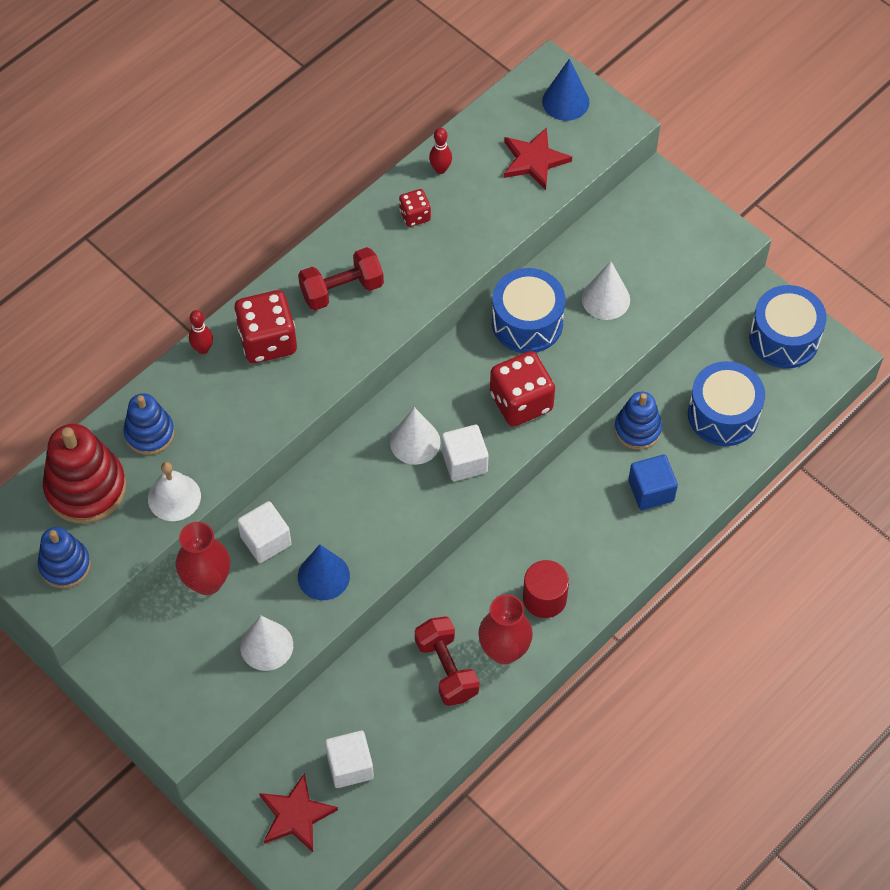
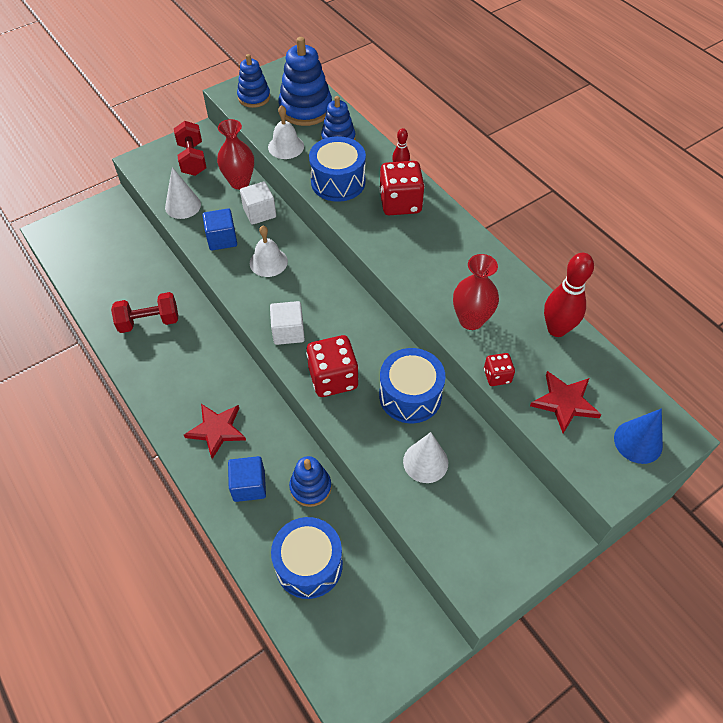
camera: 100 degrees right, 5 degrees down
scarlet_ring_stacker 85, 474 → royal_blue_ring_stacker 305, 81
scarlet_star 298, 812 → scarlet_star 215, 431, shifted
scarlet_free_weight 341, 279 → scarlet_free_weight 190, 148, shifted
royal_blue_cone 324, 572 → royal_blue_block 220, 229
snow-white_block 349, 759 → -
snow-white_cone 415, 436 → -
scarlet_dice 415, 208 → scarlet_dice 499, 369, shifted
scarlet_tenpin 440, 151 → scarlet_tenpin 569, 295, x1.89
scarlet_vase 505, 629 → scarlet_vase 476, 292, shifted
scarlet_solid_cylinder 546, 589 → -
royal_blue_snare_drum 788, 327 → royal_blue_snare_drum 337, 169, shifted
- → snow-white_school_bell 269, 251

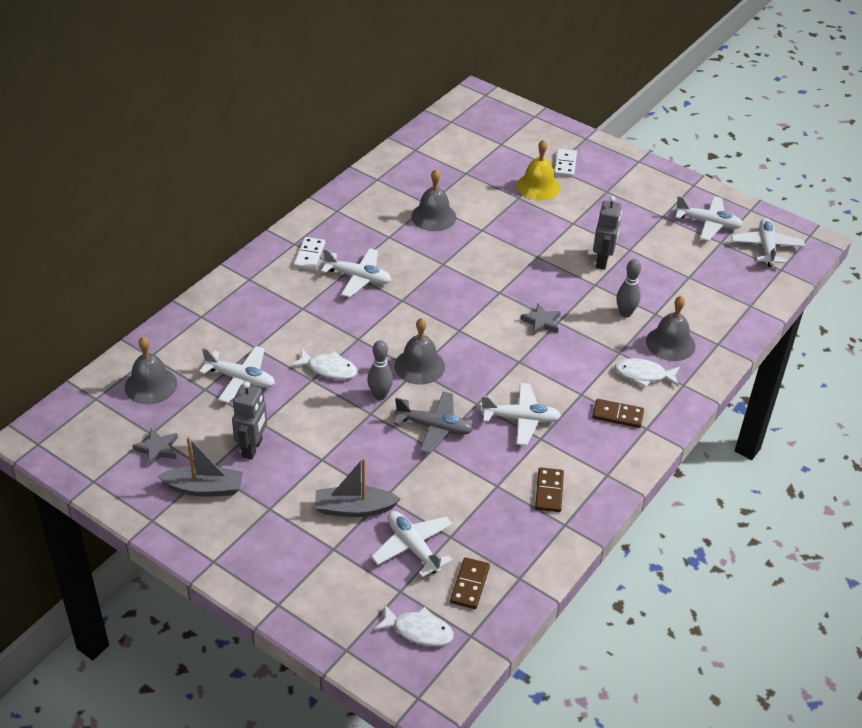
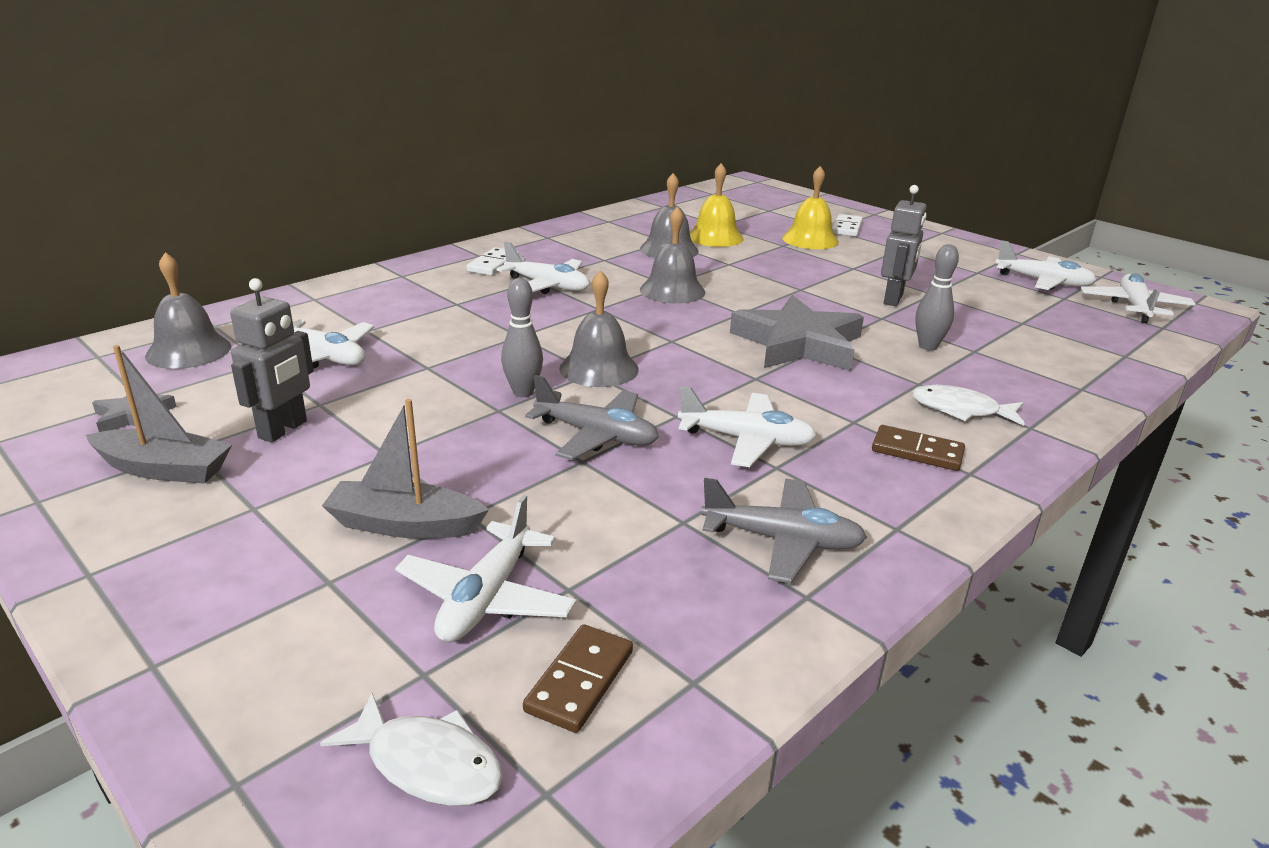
camera: 10 degrees right, 15 degrees down
snow-white_fish_figure 324, 364 → -
snow-white_aeroplane 412, 544 → snow-white_aeroplane 485, 568, 135 degrees counterclockwise
gray_star 540, 319 → gray_star 797, 333, x2.17
brown_domino_tile 549, 489 → gray_aeroplane 784, 530
gray_school_bell 671, 328 → gray_school_bell 672, 255, shifted
- → golden_school_bell 717, 205

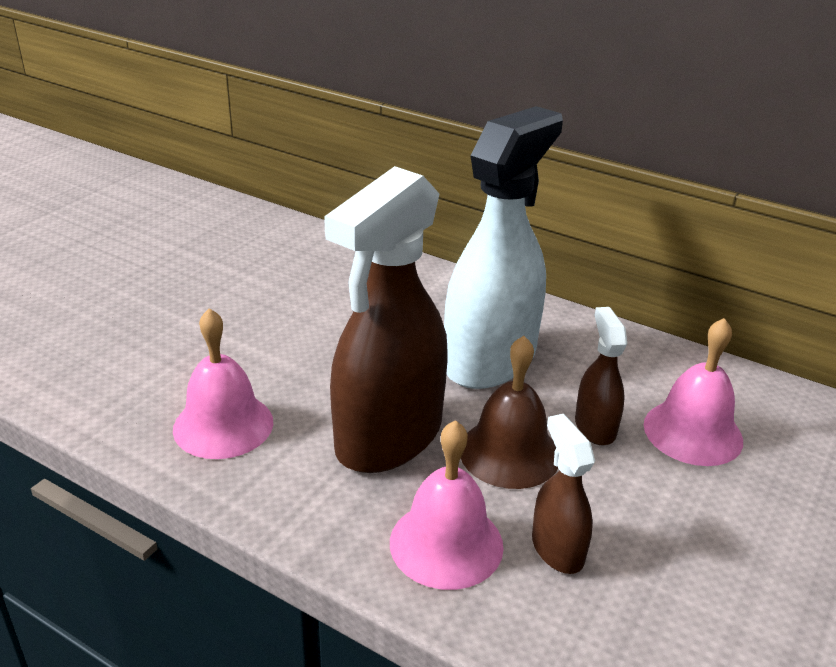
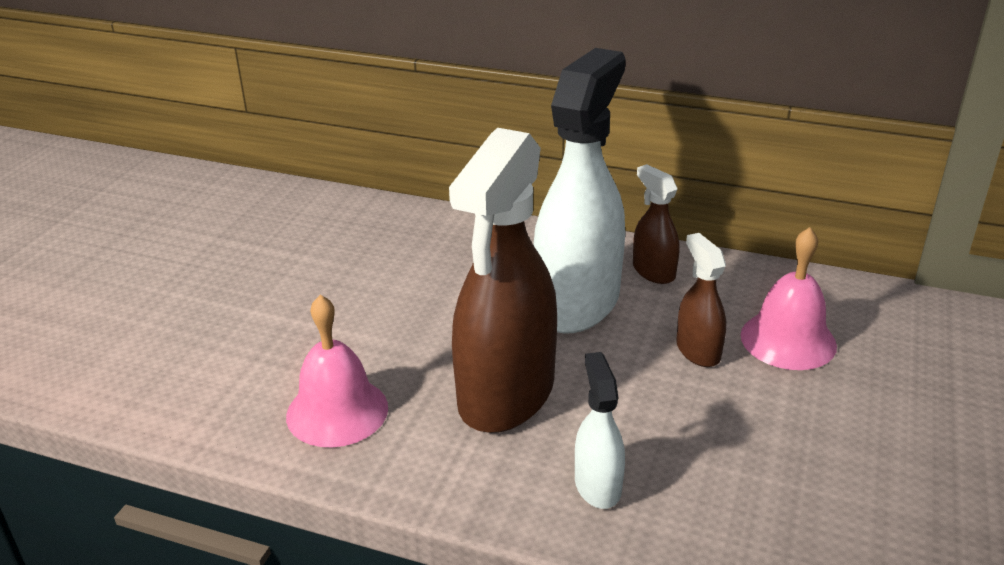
camera: 10 degrees left, 0 degrees up
rose-pink_school_bell 447, 505 → snow-white_sprayer 600, 430
brown_school_bell 509, 412 → -
brown_sprayer 563, 494 → brown_sprayer 656, 224, shifted

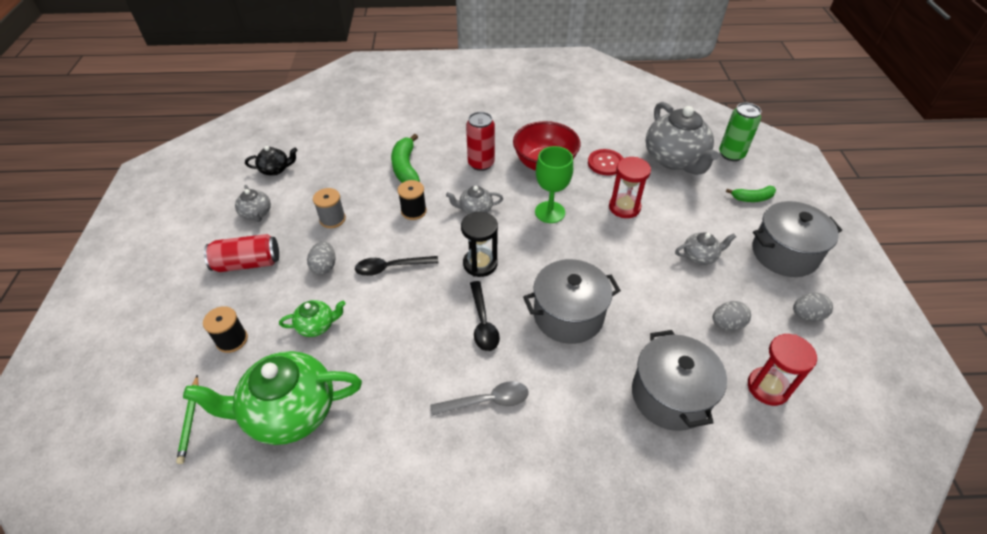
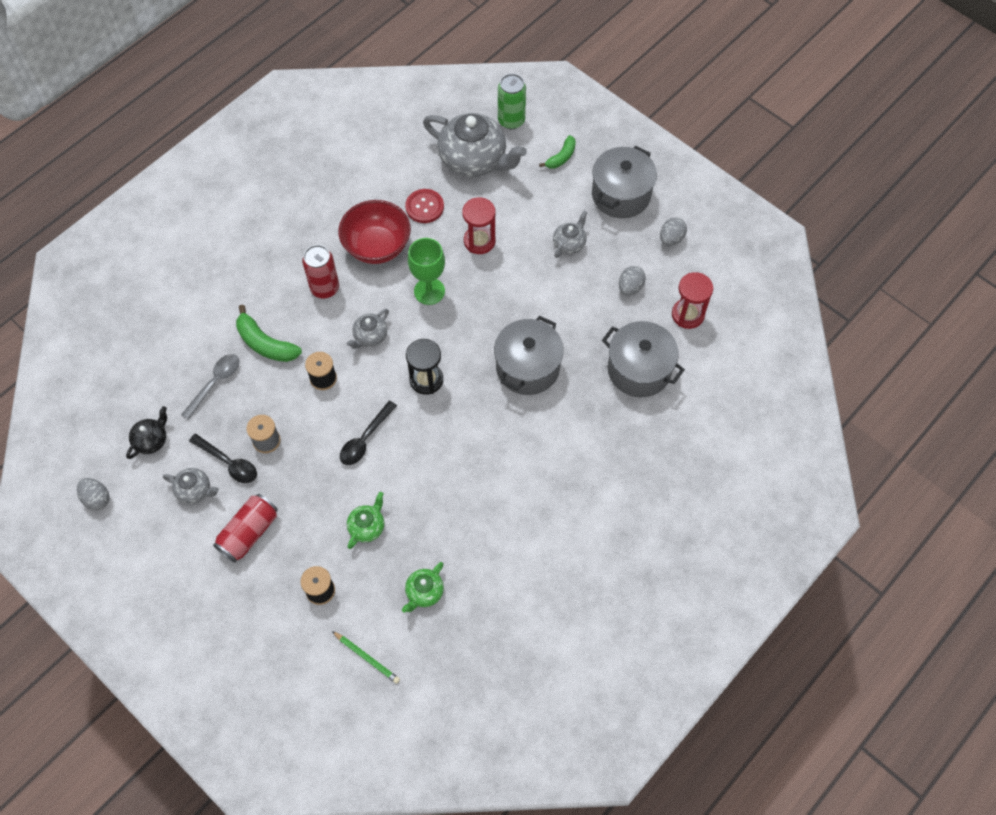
camera: 45 degrees left, 15 degrees up
emerald_china_teapot 272, 398 → emerald_china_teapot 423, 587, x0.47
gray_egg_shape 321, 258 → gray_egg_shape 93, 494, shifted
gray_teaspoon 479, 398 → gray_teaspoon 210, 387, shifted
ebony_teaspoon 485, 316 → ebony_teaspoon 223, 458, shifted

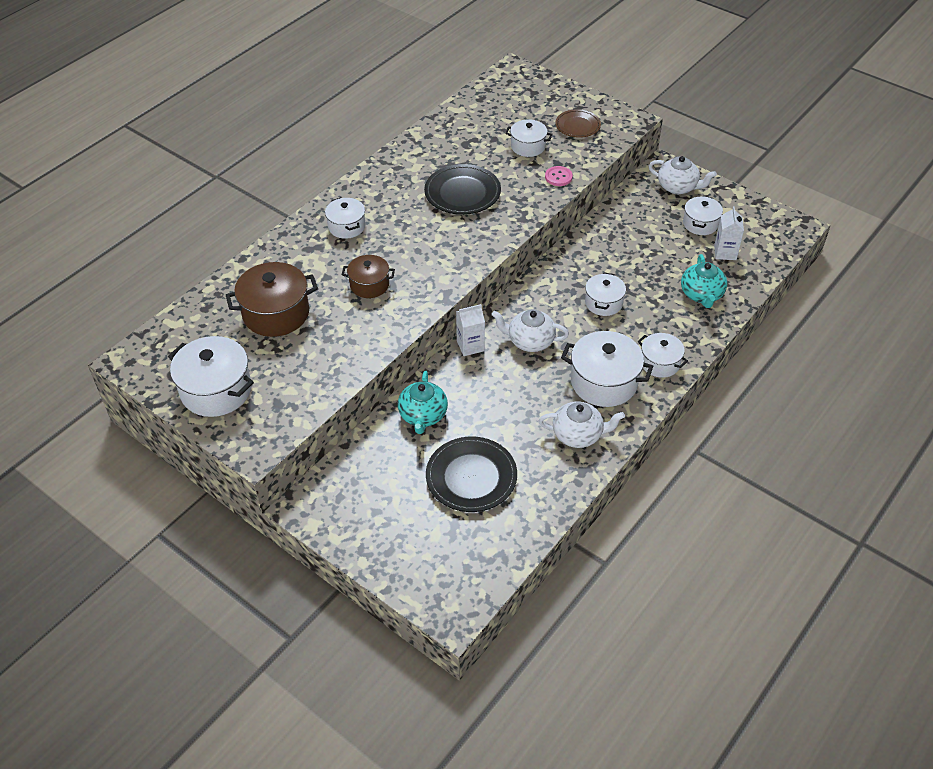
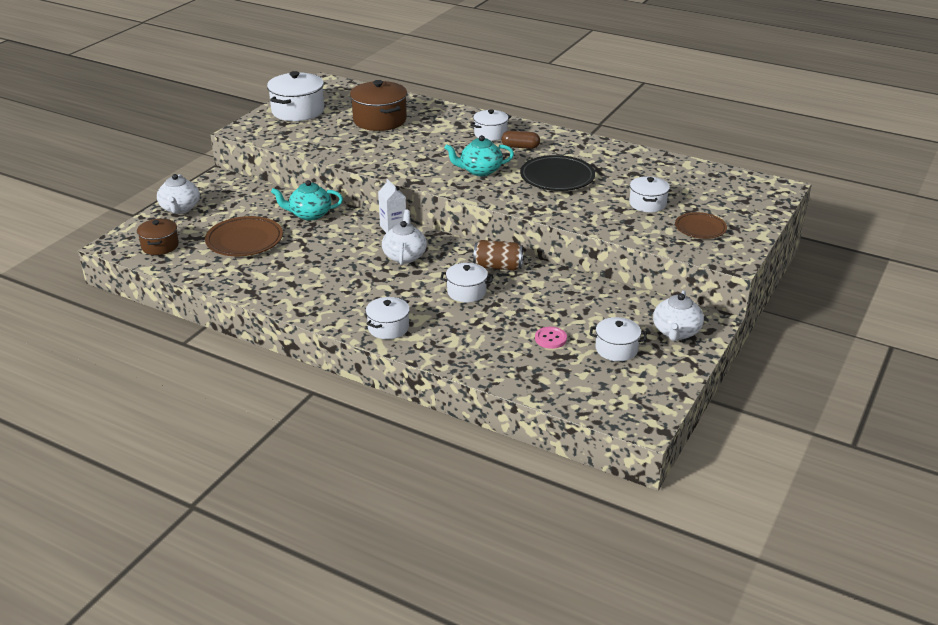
camera: 80 degrees right, 15 degrees down
brown_cooking_pot 368, 276 → brown_cooking_pot 158, 237, shifted
ebony_plate 471, 474 → brown_plate 244, 236
snow-white_china_teapot 581, 424 → snow-white_china_teapot 178, 194, shifted
rose-pink_sewing_button 559, 176 → rose-pink_sewing_button 551, 338, shifted
snow-white_cooking_pot 607, 369 → -
aqua_china_teapot 704, 281 → aqua_china_teapot 479, 155, shifted
snow-white_milk_carton 729, 233 → -
- → brown_soda_can 498, 255
- → brown_capsule 520, 140

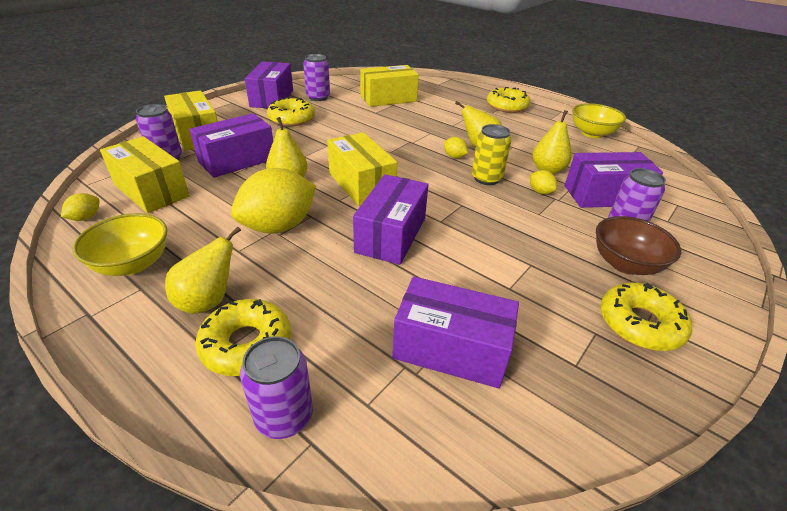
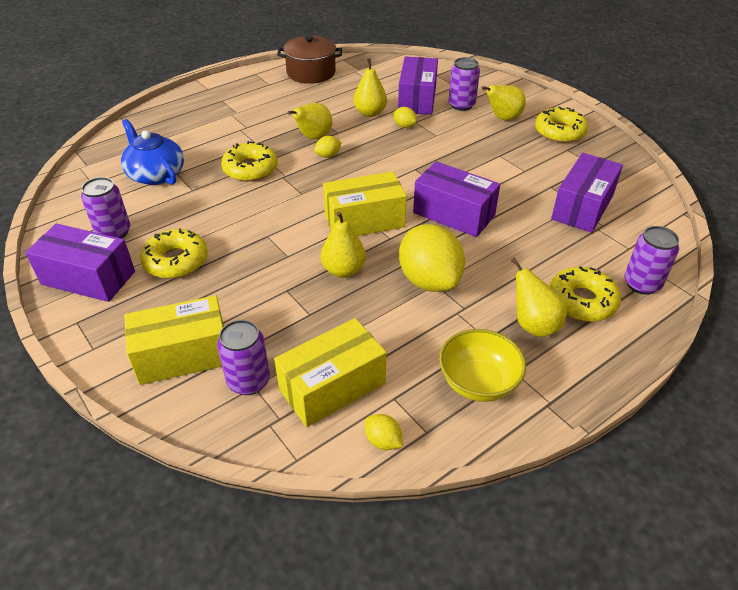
camera: 75 degrees left, 5 degrees up
violet_box 231, 145 → -
golden_box 389, 86 → royal_blue_china_teapot 152, 152
golden_soda_can 491, 154 → -
golden_donut 508, 100 → golden_donut 249, 161, shifted
golden_toy_lemon 543, 182 → golden_toy_lemon 405, 117, 60 degrees clockwise
golden_serving_bowl 599, 120 → brown_cooking_pot 309, 60
brown_serving_bowl 638, 245 → golden_pear 504, 102

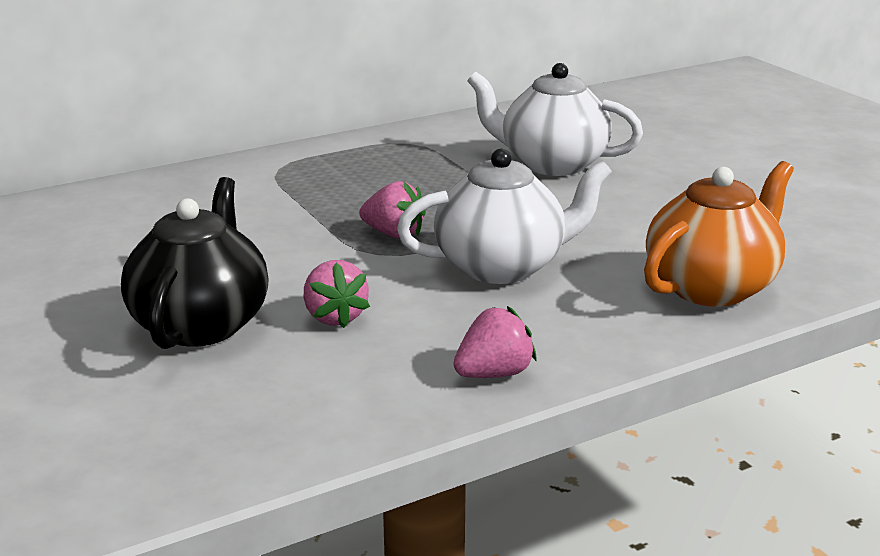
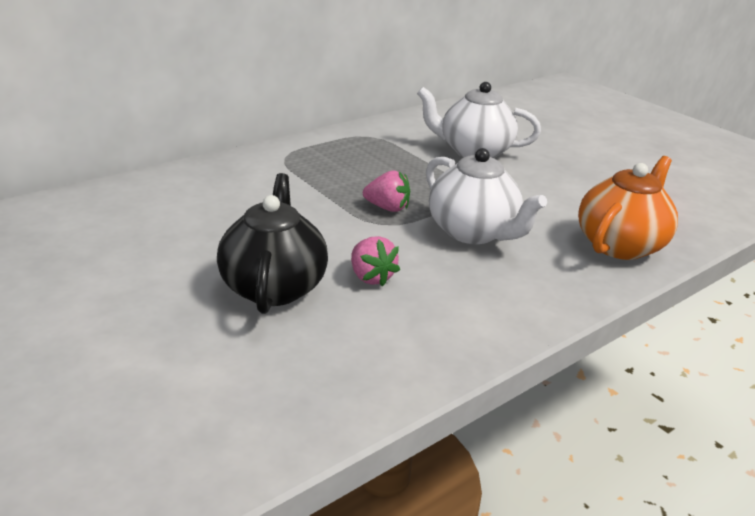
camera: 10 degrees left, 5 degrees up
snow-white_china_teapot 504, 216 → snow-white_china_teapot 486, 196, 75 degrees clockwise
rose-pink_berry 494, 342 → -

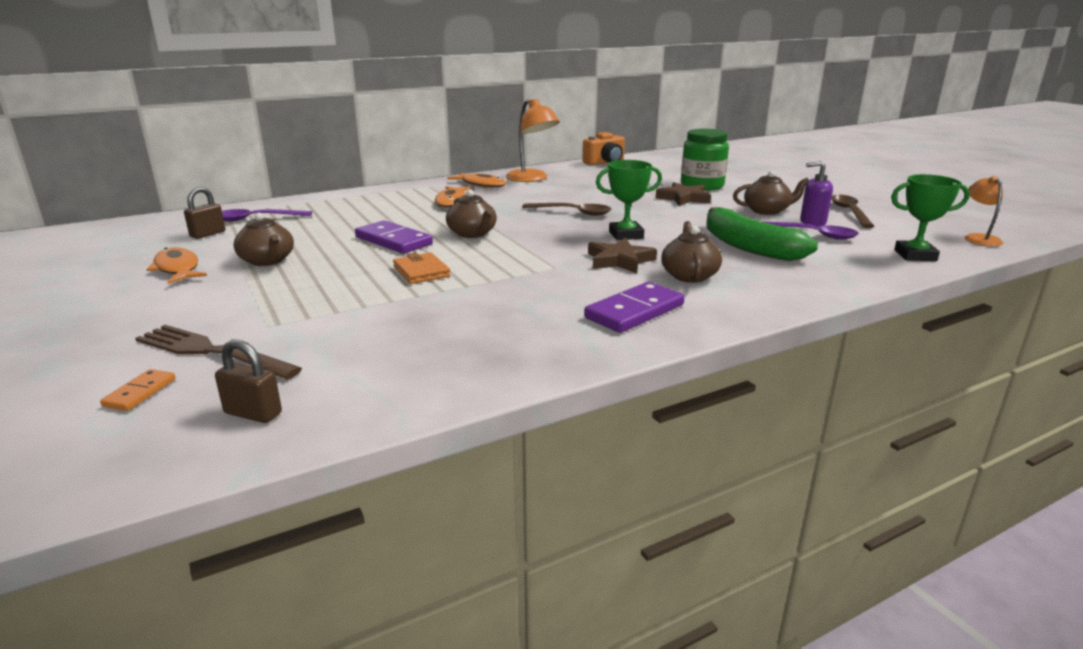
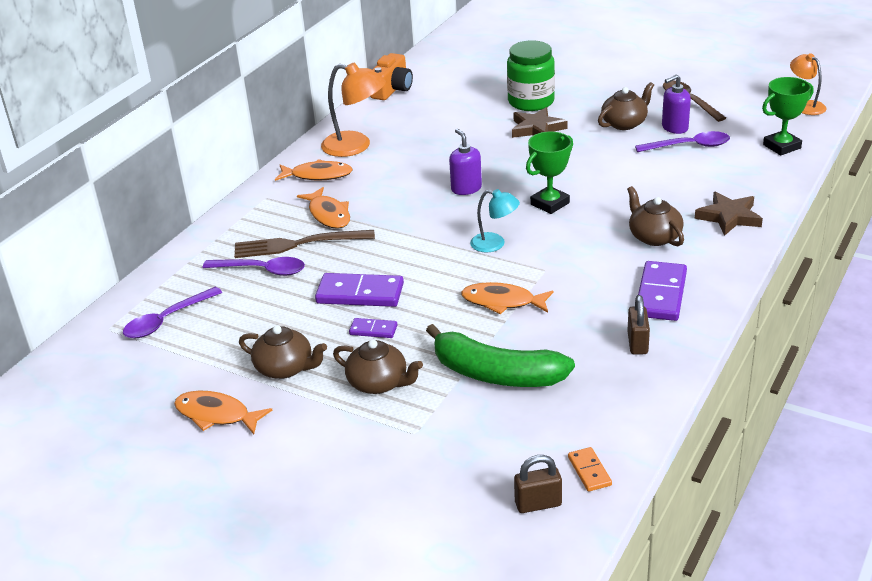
camera: 30 degrees left, 10 degrees up
bright_orange_domino_tile 138, 390 → bright_orange_domino_tile 590, 469, shifted
brown_dinner_fork 218, 352 → brown_dinner_fork 304, 244, shifted
brown_lock 204, 213 → brown_lock 638, 325, shifted
bright_orange_wallet 421, 268 → -
brown_china_teapot 471, 214 → brown_china_teapot 378, 366, shifted
brown_teaspoon 566, 209 → violet_soap_pump 465, 162
brown_star 622, 255 → brown_star 729, 214, shifted
emerald_banana_fruit 762, 234 → emerald_banana_fruit 500, 355, shifted
- → violet_teaspoon 254, 266
- → violet_domino_tile 373, 328
- → bright_orange_fish_figure 507, 298
- → aqua_lamp 495, 220

